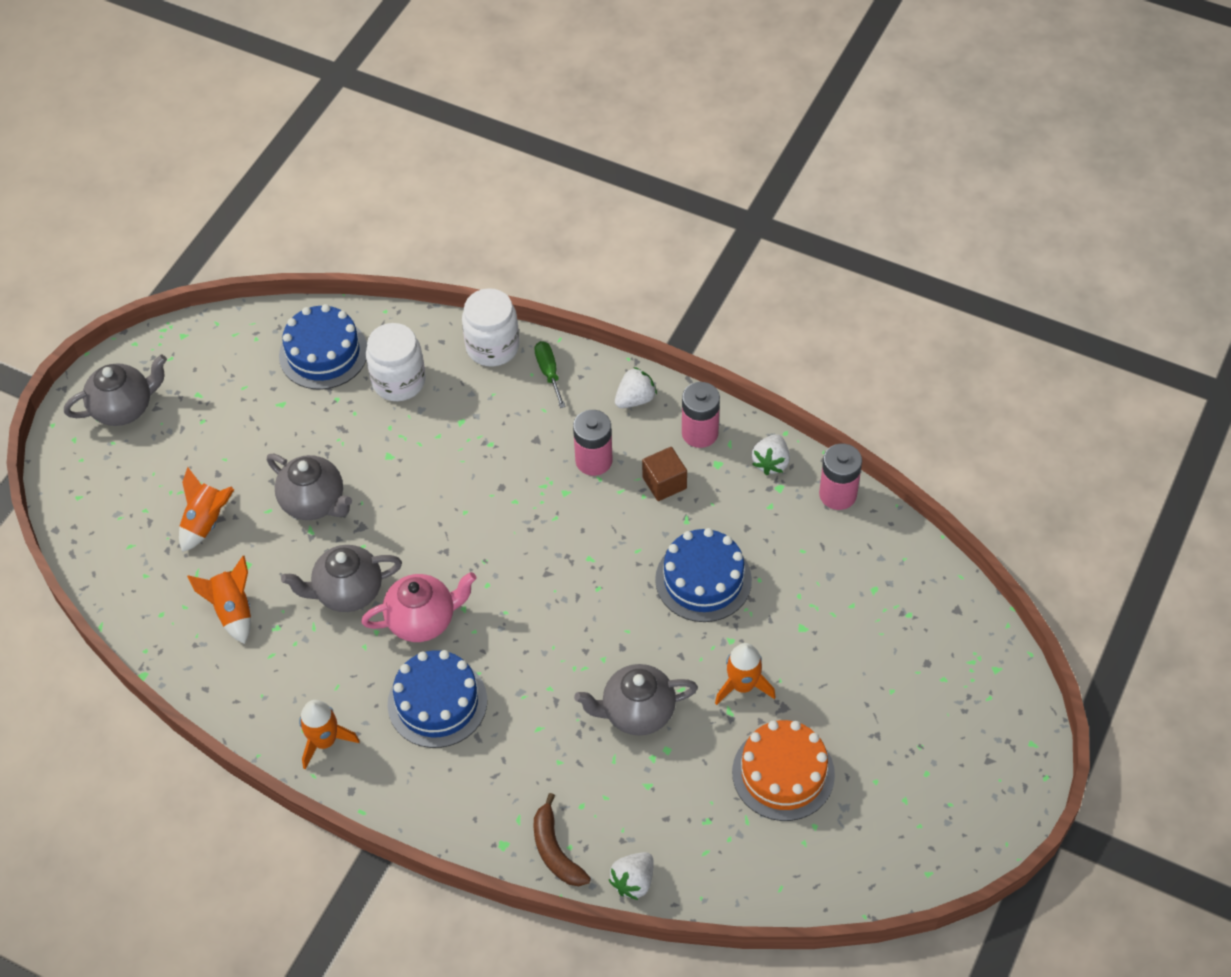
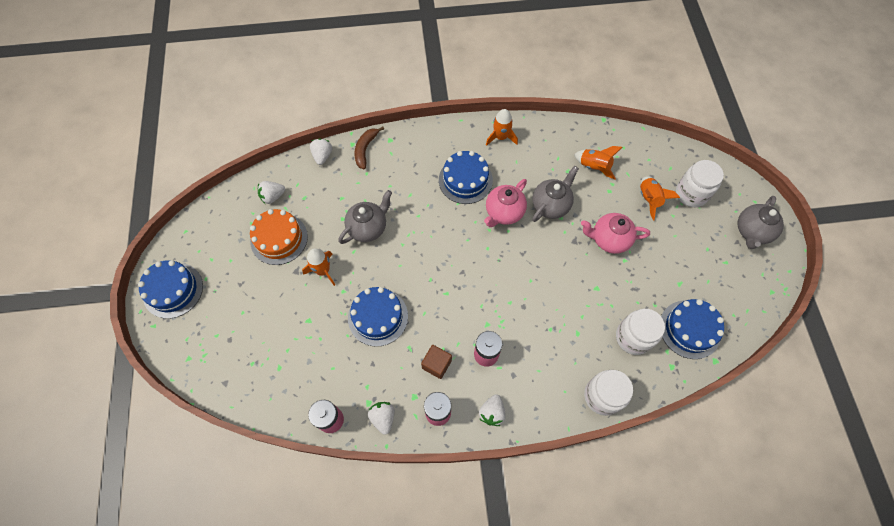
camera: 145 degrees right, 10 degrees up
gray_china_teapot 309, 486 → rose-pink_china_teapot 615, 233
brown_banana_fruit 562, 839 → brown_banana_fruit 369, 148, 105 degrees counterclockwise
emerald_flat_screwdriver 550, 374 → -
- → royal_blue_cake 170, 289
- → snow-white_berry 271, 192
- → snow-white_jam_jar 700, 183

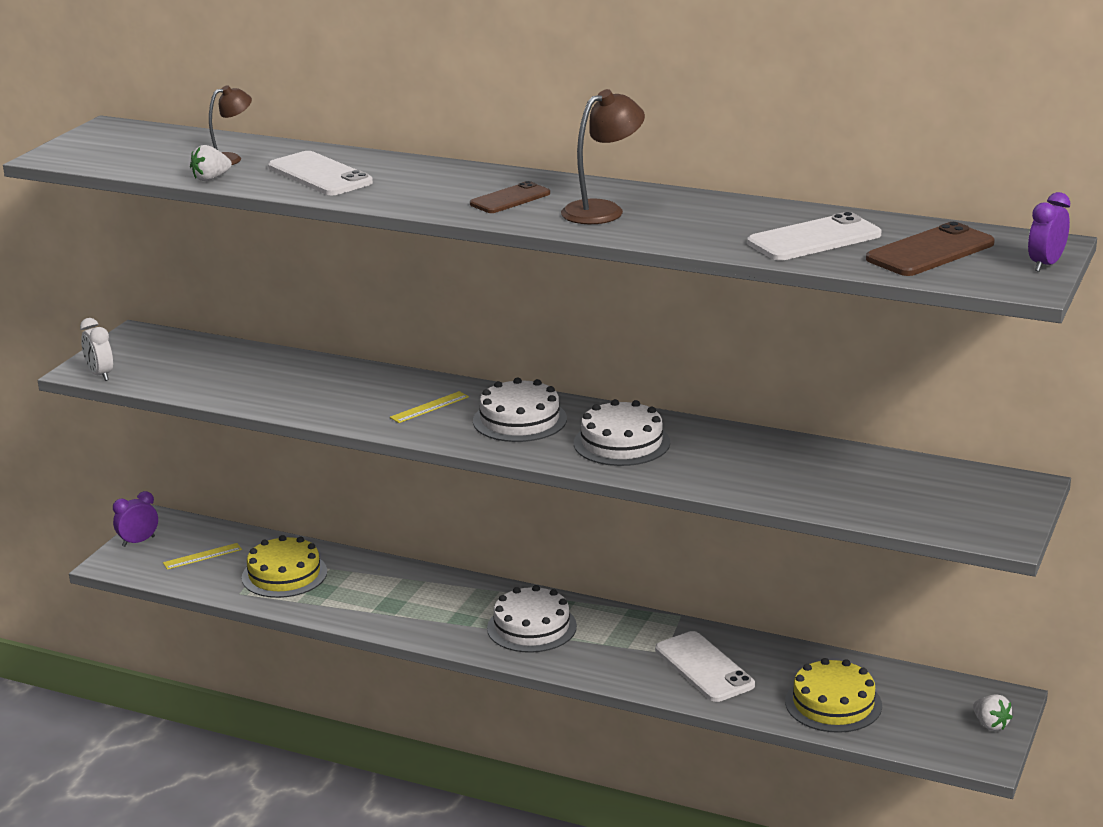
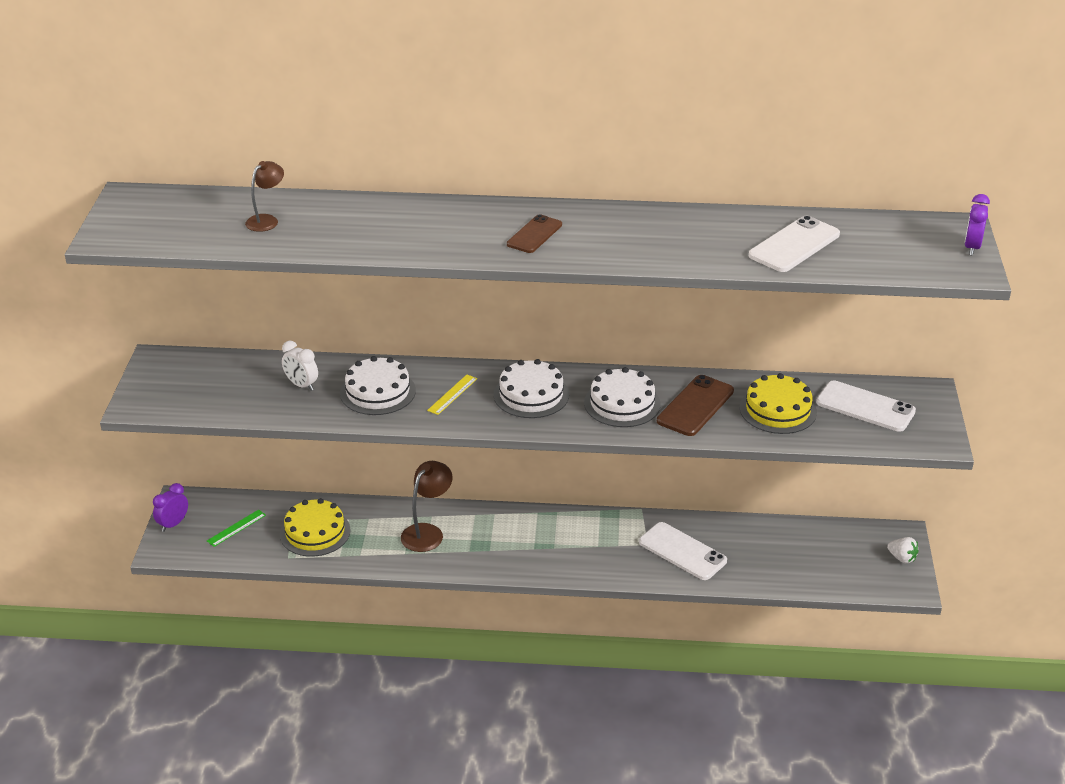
camera: 20 degrees left, 10 degrees up
snow-white_alarm_clock 96, 349 → snow-white_alarm_clock 300, 366, shifted
golden_measuring_stick 202, 556 → emerald_measuring_stick 236, 528
snow-white_berry 211, 163 → -
snow-white_smartphone 320, 173 → snow-white_smartphone 866, 406, shifted
snow-white_cake 532, 619 → snow-white_cake 378, 385, shifted
brown_lamp 603, 156 → brown_lamp 426, 506, shifted
golden_cake 833, 695 → golden_cake 778, 403, shifted
brown_smartphone 930, 249 → brown_smartphone 695, 405, shifted

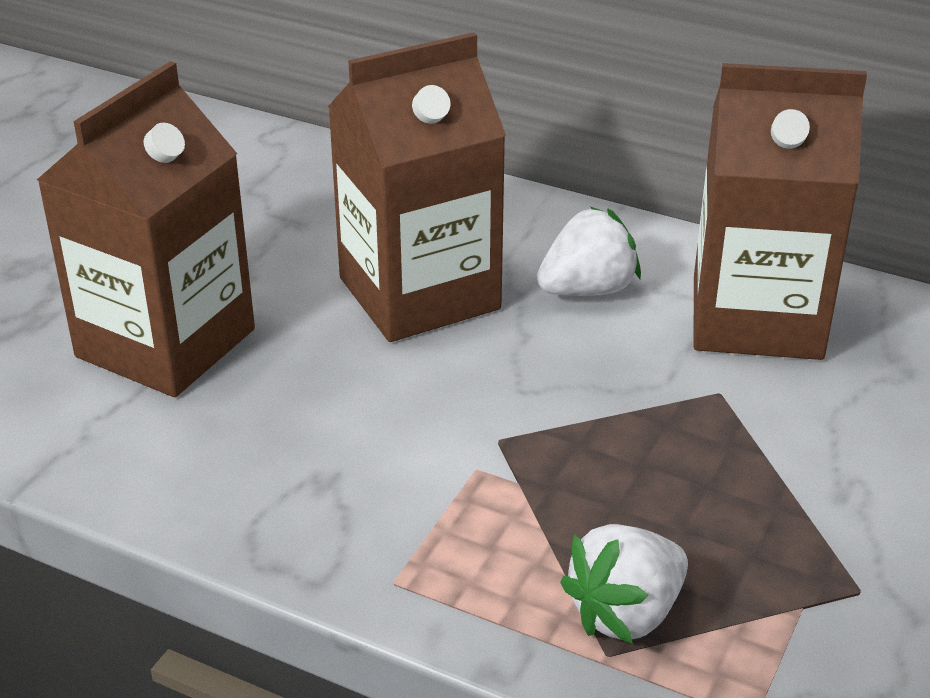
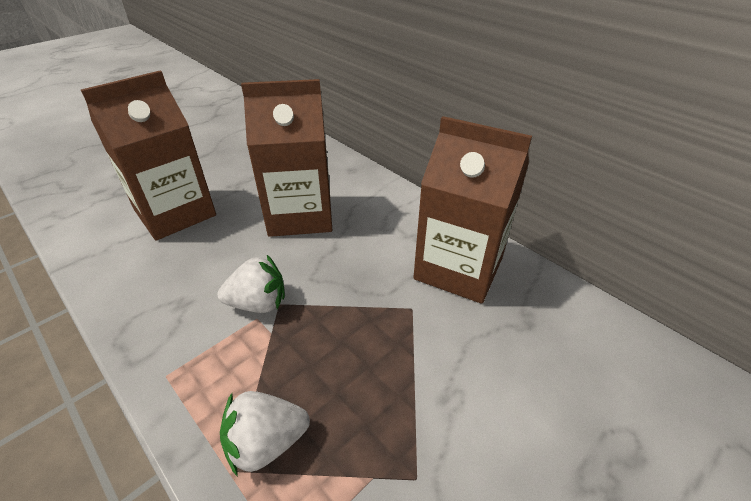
camera: 20 degrees right, 5 degrees up
snow-white_berry 589, 251 → snow-white_berry 251, 284, shifted

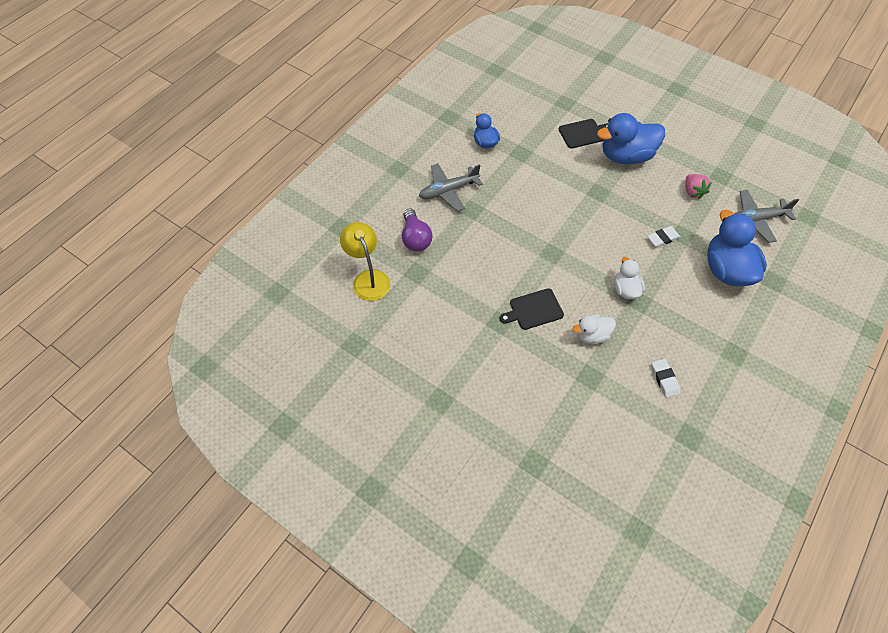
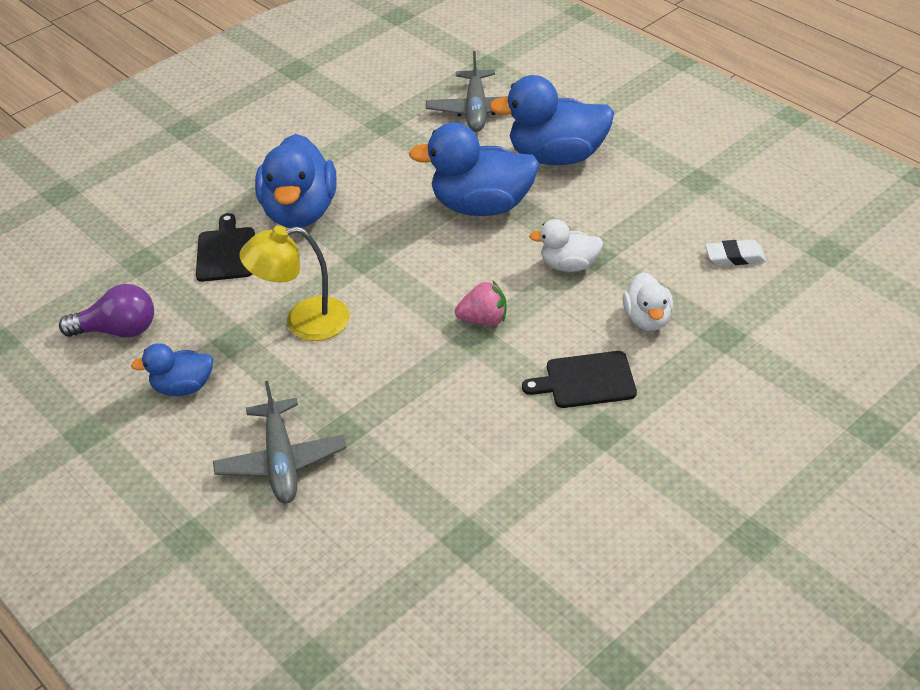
camera: 75 degrees left, 15 degrees down
golden_lamp 365, 261 → golden_lamp 295, 283, shifted
violet_lightbulb 417, 230 → violet_lightbulb 106, 310, shifted
ebony_chopping_board 532, 309 → ebony_chopping_board 579, 379, 90 degrees clockwise
snow-white_pencil_eraser 664, 237 → royal_blue_duck 474, 169
rose-pink_berry 698, 186 → rose-pink_berry 481, 303, shifted

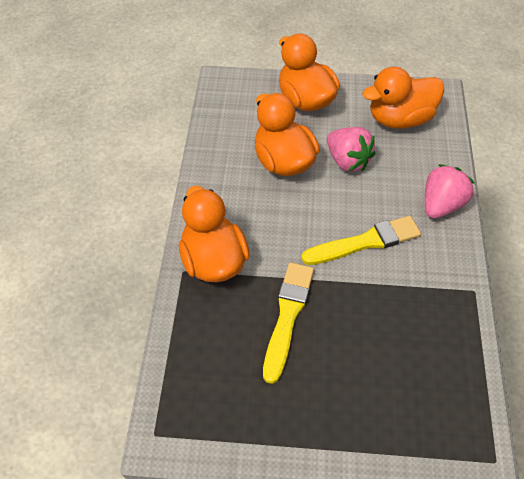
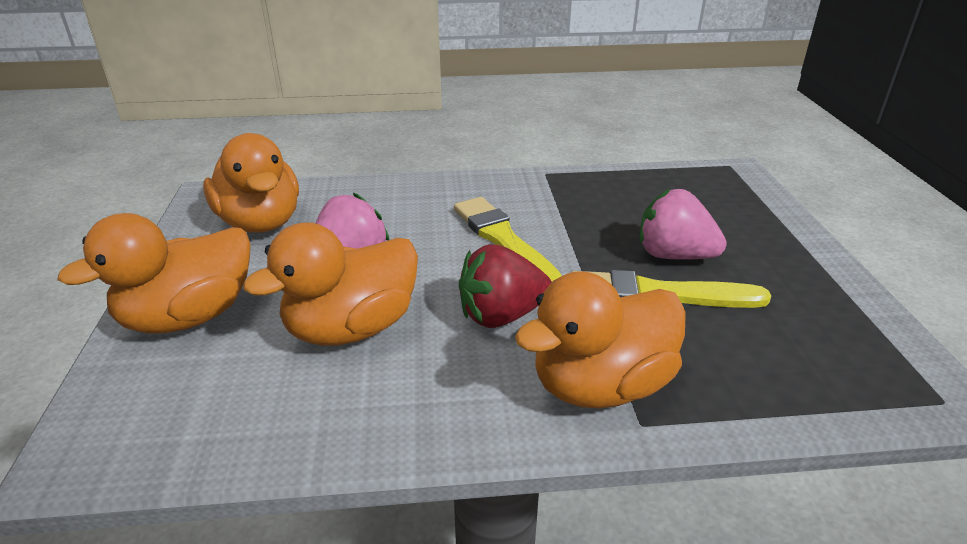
camera: 100 degrees left, 20 degrees down
rose-pink_berry 450, 191 → rose-pink_berry 683, 224, shifted
- → scarlet_berry 505, 286

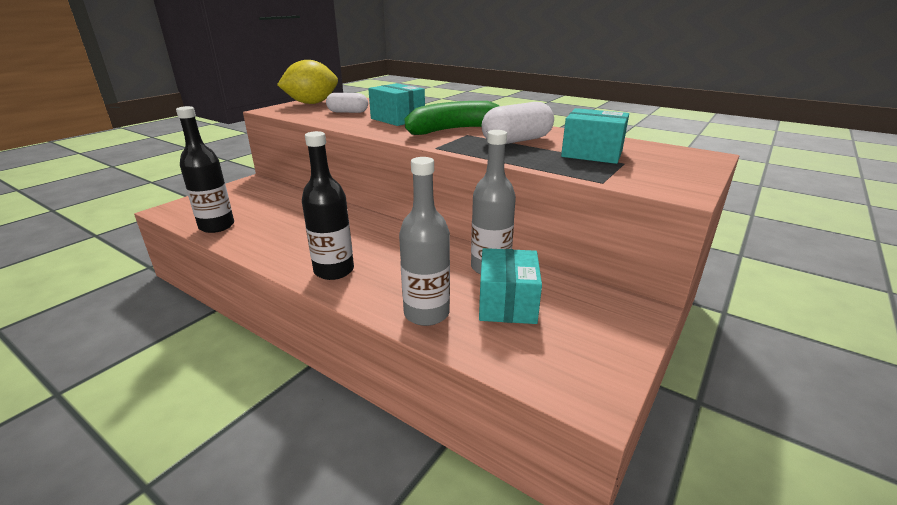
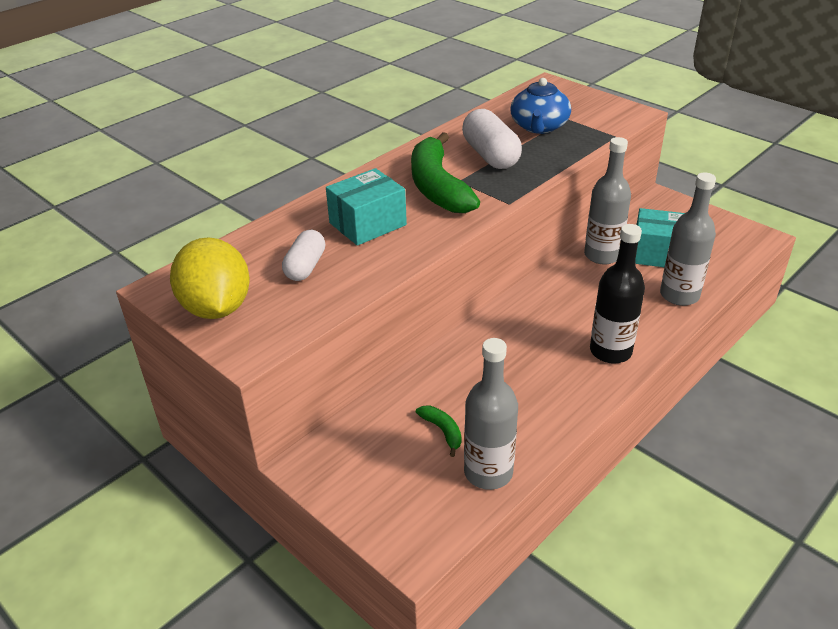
camera: 80 degrees left, 10 degrees up
ebony_drink_bottle 205, 169 → gray_drink_bottle 491, 414
aqua_box 595, 136 → royal_blue_china_teapot 541, 106
- → emerald_banana_fruit 439, 431

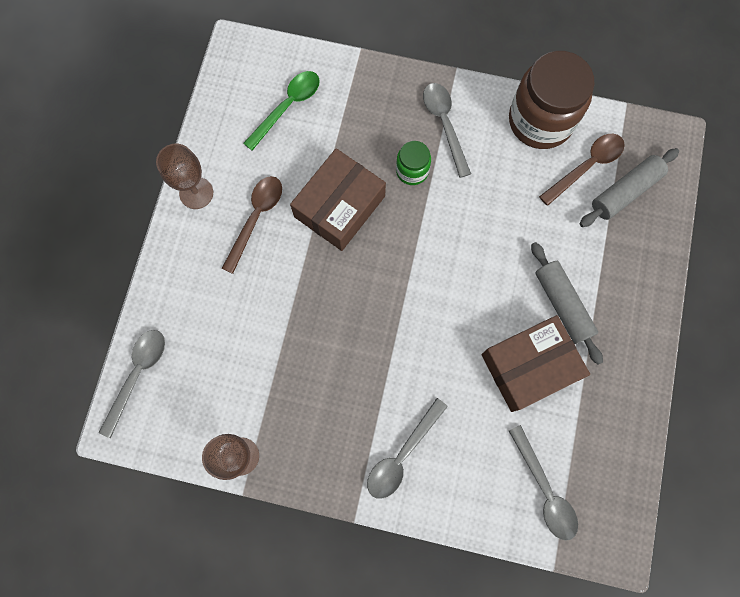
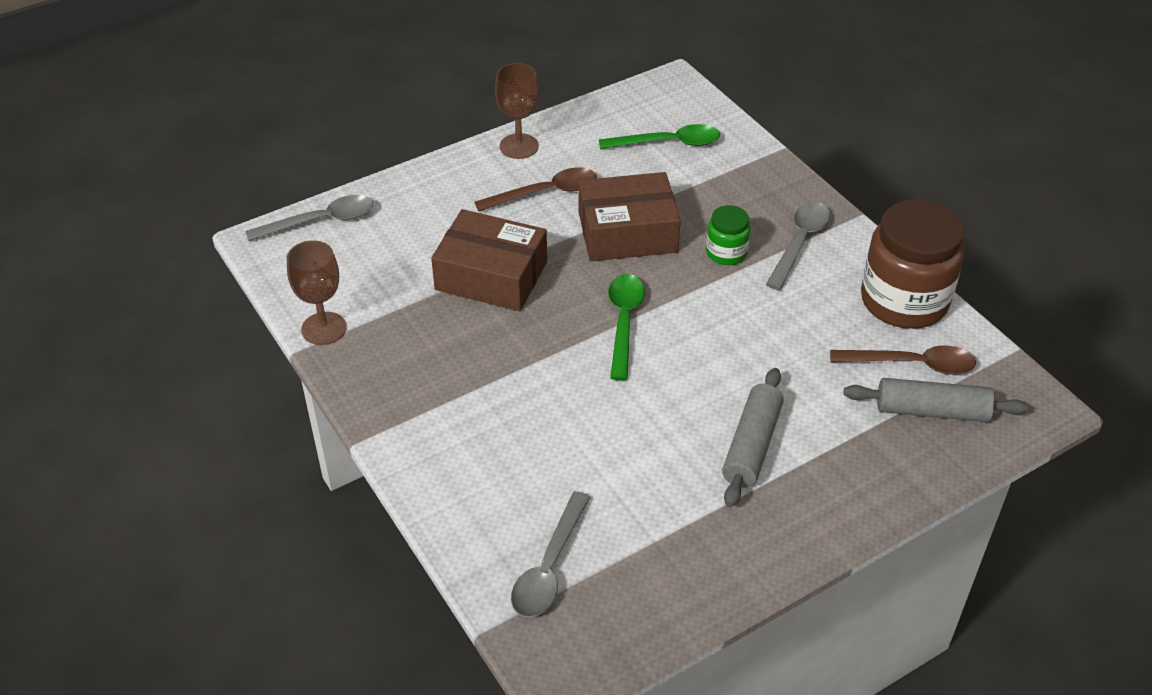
camera: 45 degrees right, 30 degrees down
gray_teaspoon 407, 448 → -
brown_box 535, 363 → brown_box 489, 260, shifted
- → emerald_teaspoon 626, 327

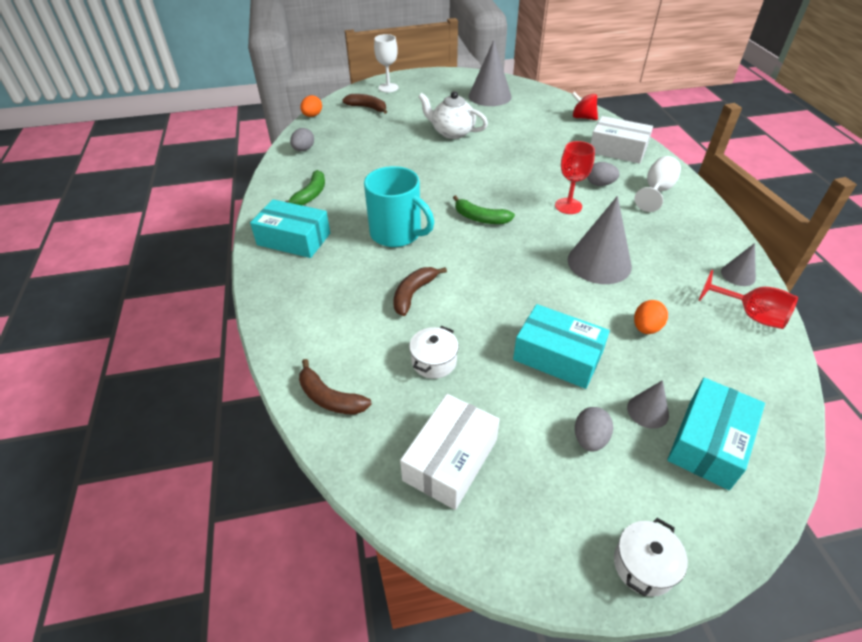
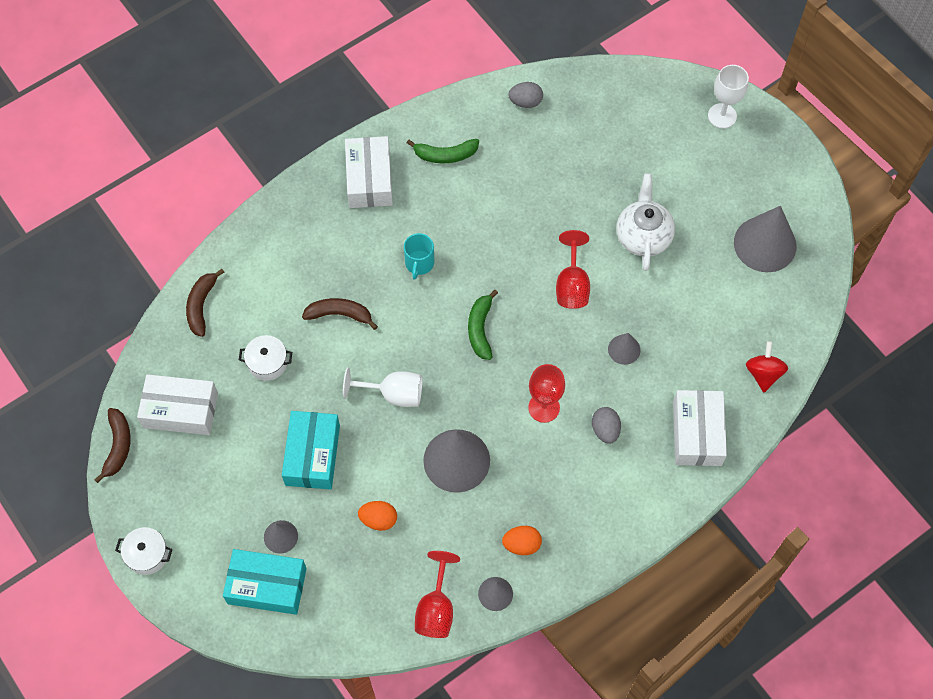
camera: 65 degrees right, 20 degrees up
aqua_box 290, 228 → snow-white_box 369, 172
bright_orange_egg_shape 311, 106 → bright_orange_egg_shape 522, 540, shifted
brown_banana_fruit 364, 104 → brown_banana_fruit 112, 445, shifted
aqua_coffee_mug 399, 206 → aqua_coffee_mug 419, 256, x0.54
gray_egg_shape 594, 429 → -
snow-white_goblet 658, 184 → snow-white_goblet 382, 387, shifted
- → scarlet_goblet 573, 269
- → gray_cone 624, 349

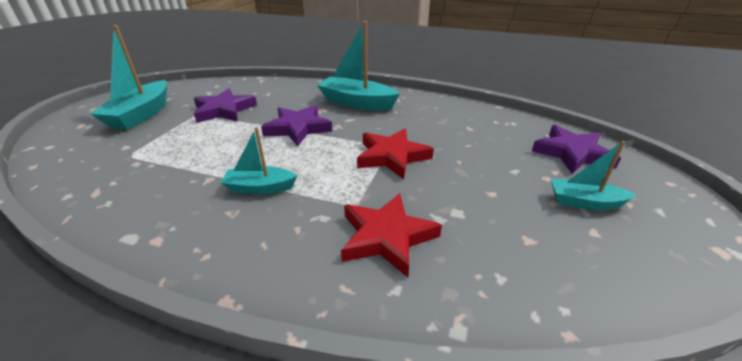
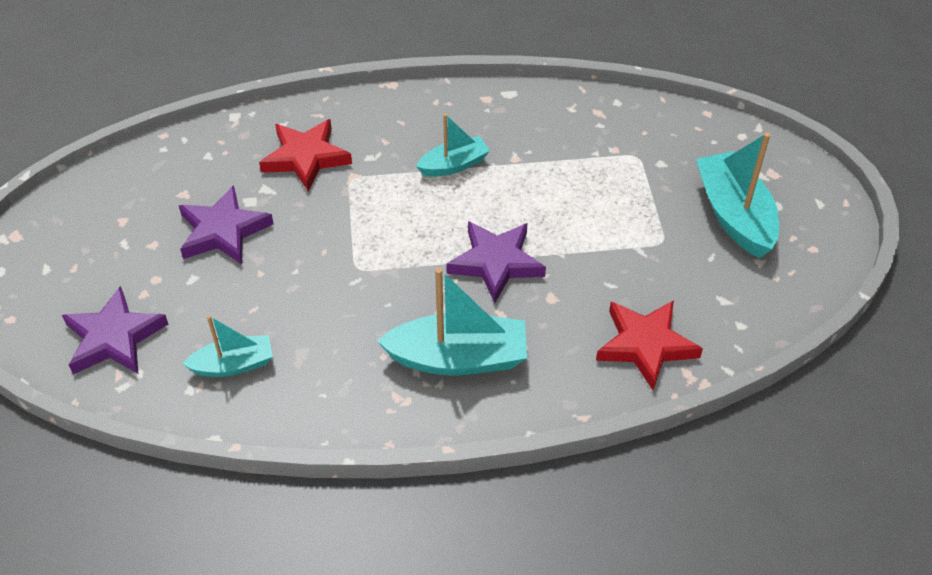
camera: 155 degrees right, 15 degrees up
violet_star 225, 106 → violet_star 226, 224, shifted
scarlet_star 395, 153 → scarlet_star 649, 345, shifted
aqua_sailboat 593, 175 → aqua_sailboat 228, 346, shifted

